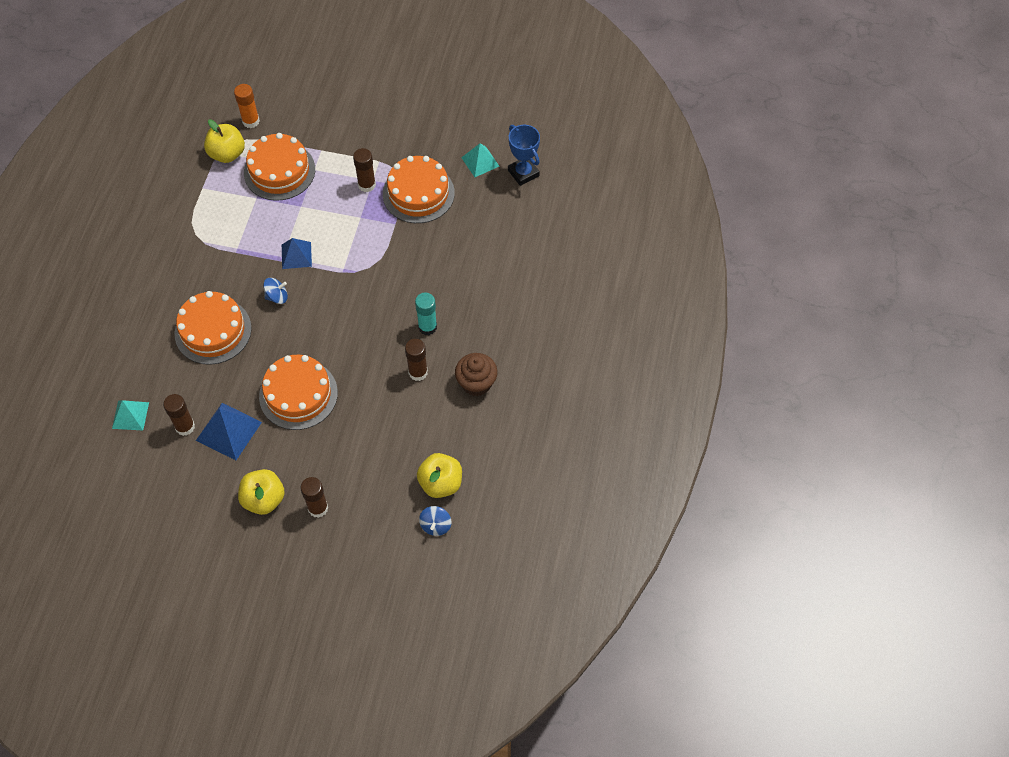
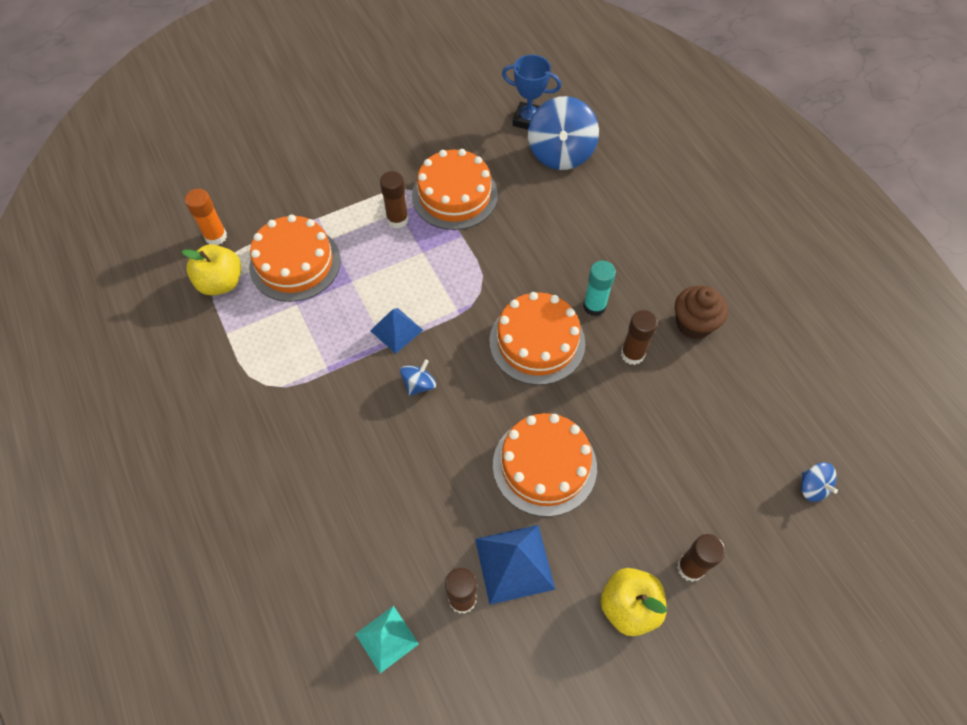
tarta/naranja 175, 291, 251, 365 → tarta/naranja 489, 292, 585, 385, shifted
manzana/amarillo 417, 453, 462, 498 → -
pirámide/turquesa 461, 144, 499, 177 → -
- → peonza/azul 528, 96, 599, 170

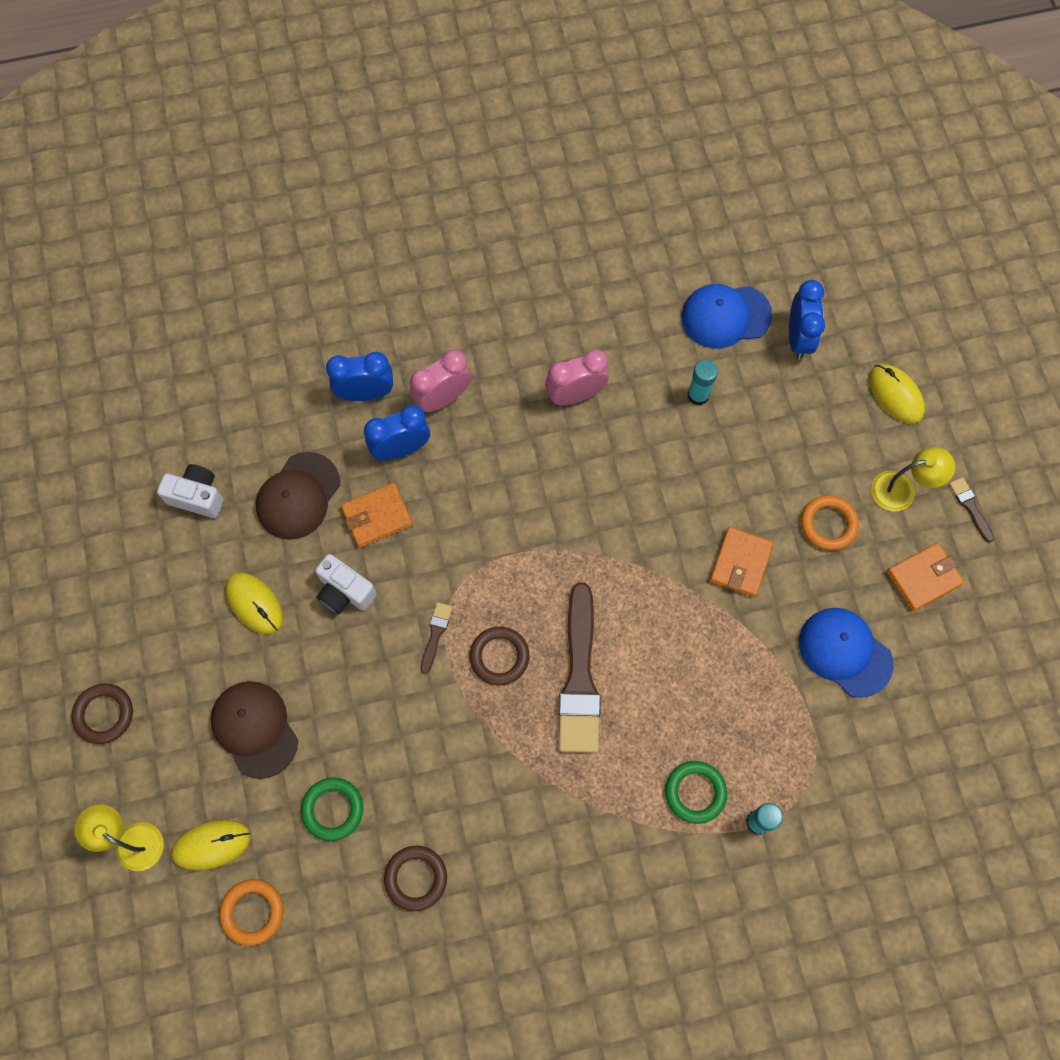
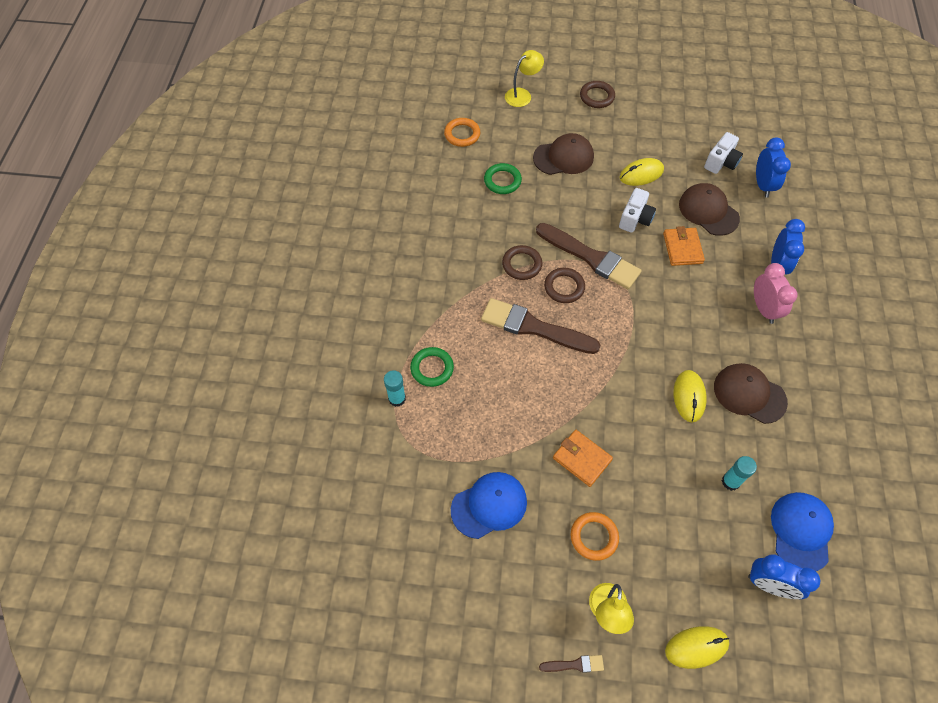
ratón/amarillo 171, 820, 251, 871 → ratón/amarillo 674, 370, 707, 422, shifted
cámara/blanco 315, 554, 377, 614 → cámara/blanco 619, 188, 656, 233, 150 degrees clockwise
despertador/azul 364, 405, 430, 461 → despertador/azul 756, 137, 791, 197, shifted
anillo/marrón 384, 846, 447, 911 → anillo/marrón 502, 245, 542, 280, shifted
pincel/marrón 421, 602, 452, 674 → pincel/marrón 536, 223, 642, 289, x2.33
despertador/rosa 545, 349, 609, 405 → gorra/marrón 714, 363, 788, 424
cartera/naranja 887, 542, 964, 611 → -

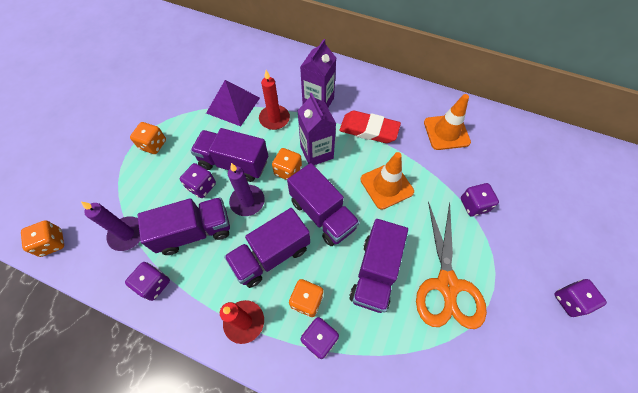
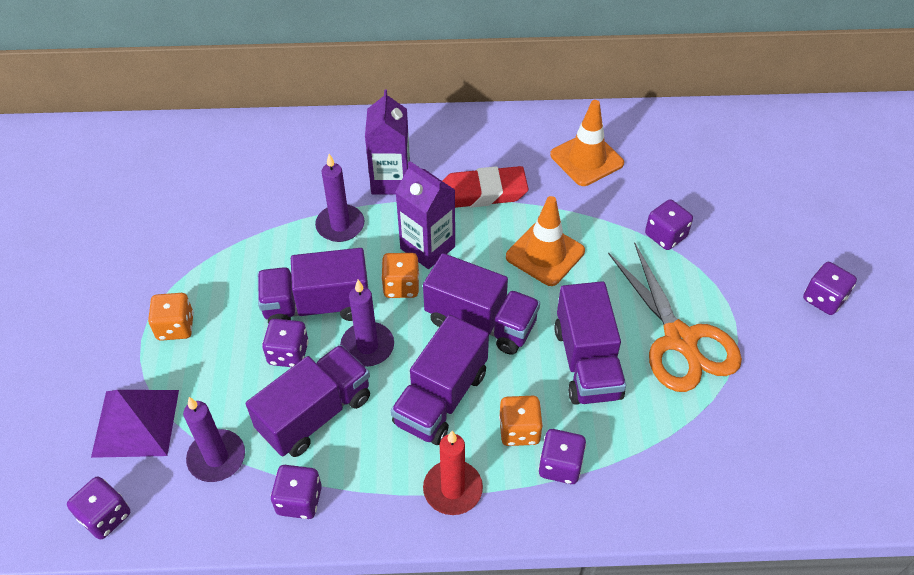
dado/naranja 21, 220, 64, 257 → dado/morado 67, 477, 130, 539
pirámide/morado 206, 80, 260, 126 → pirámide/morado 91, 390, 179, 458, shifted
vela/rojo 259, 70, 290, 130 → vela/morado 315, 154, 365, 242

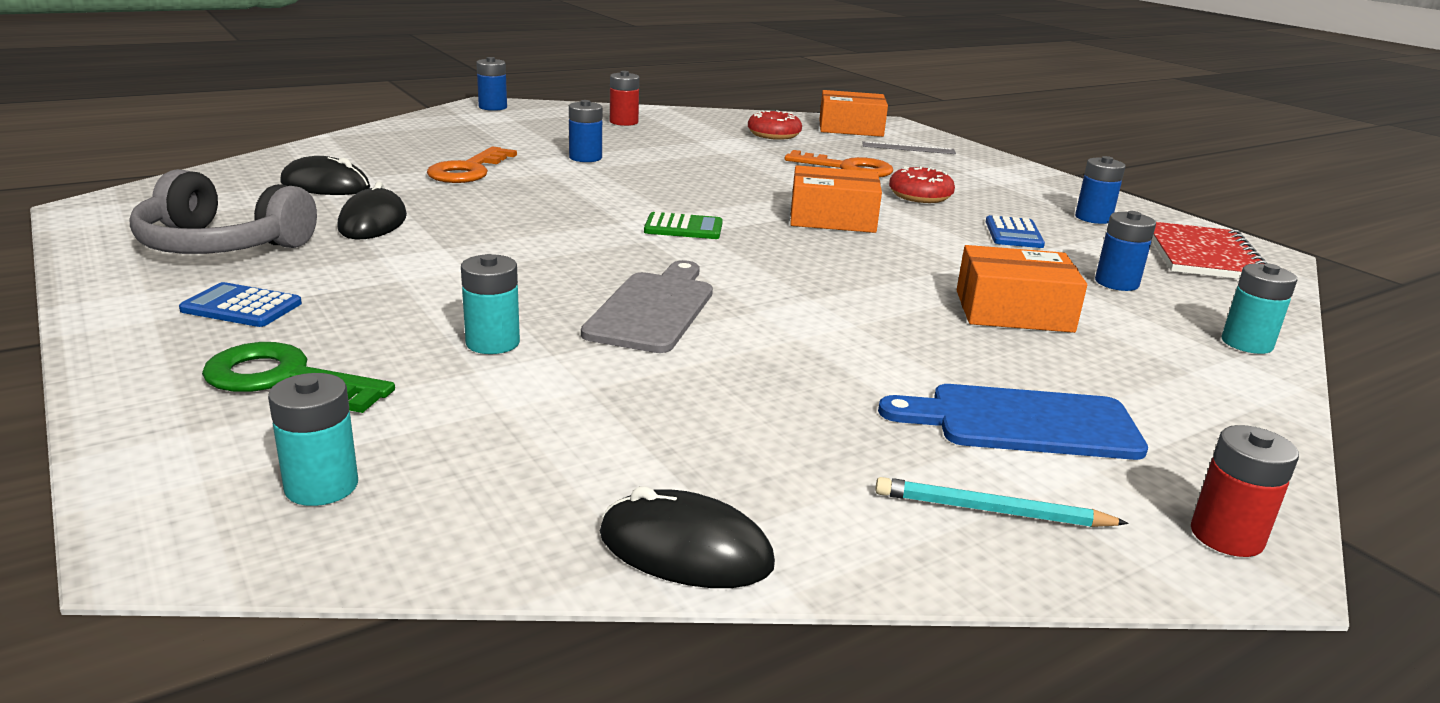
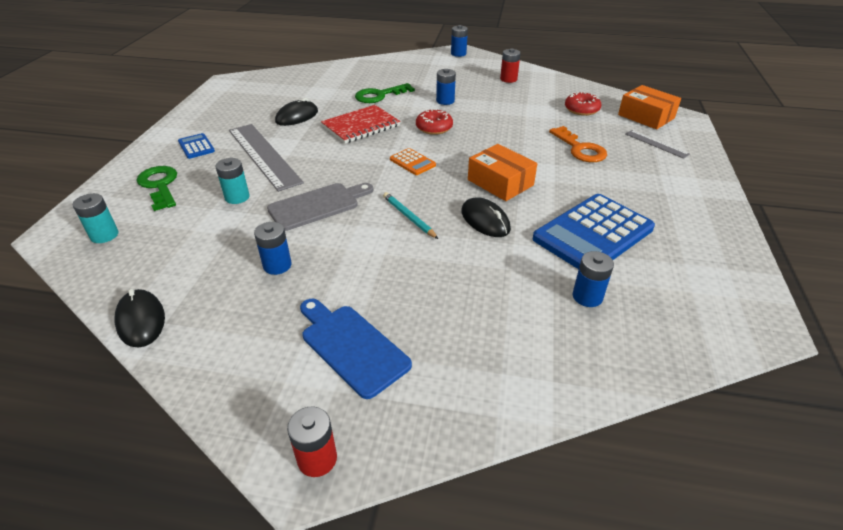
auriculares/gris 130, 169, 317, 254 → -
ratón/negro 280, 156, 370, 195 → ratón/negro 461, 197, 511, 237, shifted
llave/naranja 427, 146, 517, 183 → llave/verde 355, 83, 415, 103
calculadora/verde 644, 212, 723, 239 → calculadora/naranja 390, 148, 436, 175
lápiz/turquesa 875, 477, 1129, 527 → lápiz/turquesa 383, 192, 438, 239, shifted
rosquilla/rojo 889, 166, 955, 203 → rosquilla/rojo 416, 109, 453, 135, shifted
caja/naranja 957, 245, 1087, 333 → -
calculadora/azul 986, 215, 1045, 248 → calculadora/azul 533, 194, 655, 269, x2.19
pila/azul 1075, 156, 1125, 224 → pila/azul 254, 222, 291, 275, shifted
cuaderno/rojo 1151, 222, 1268, 279 → cuaderno/rojo 321, 105, 400, 144, shifted
pila/turquesa 1222, 264, 1297, 354 → -
- → regla/gris 229, 124, 304, 192

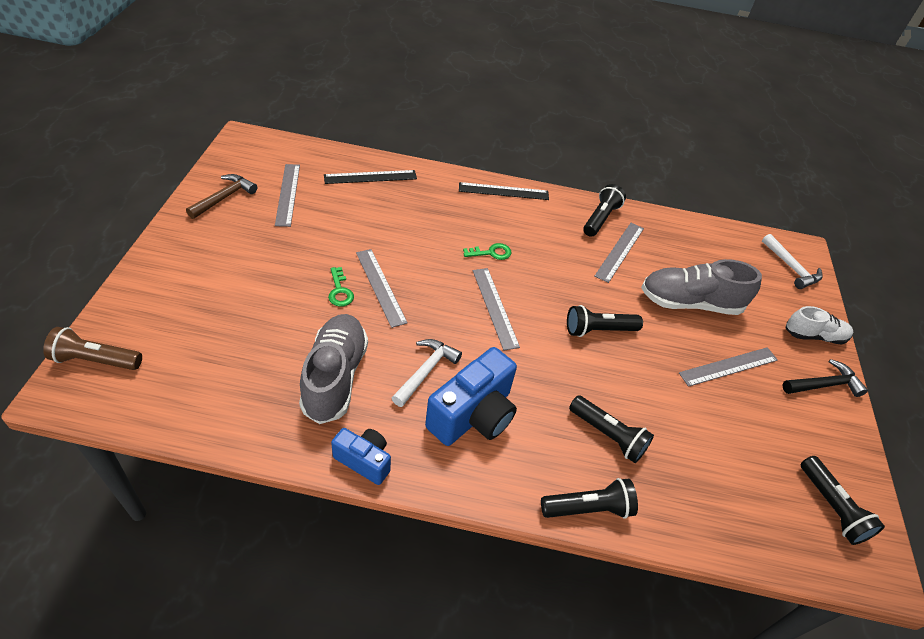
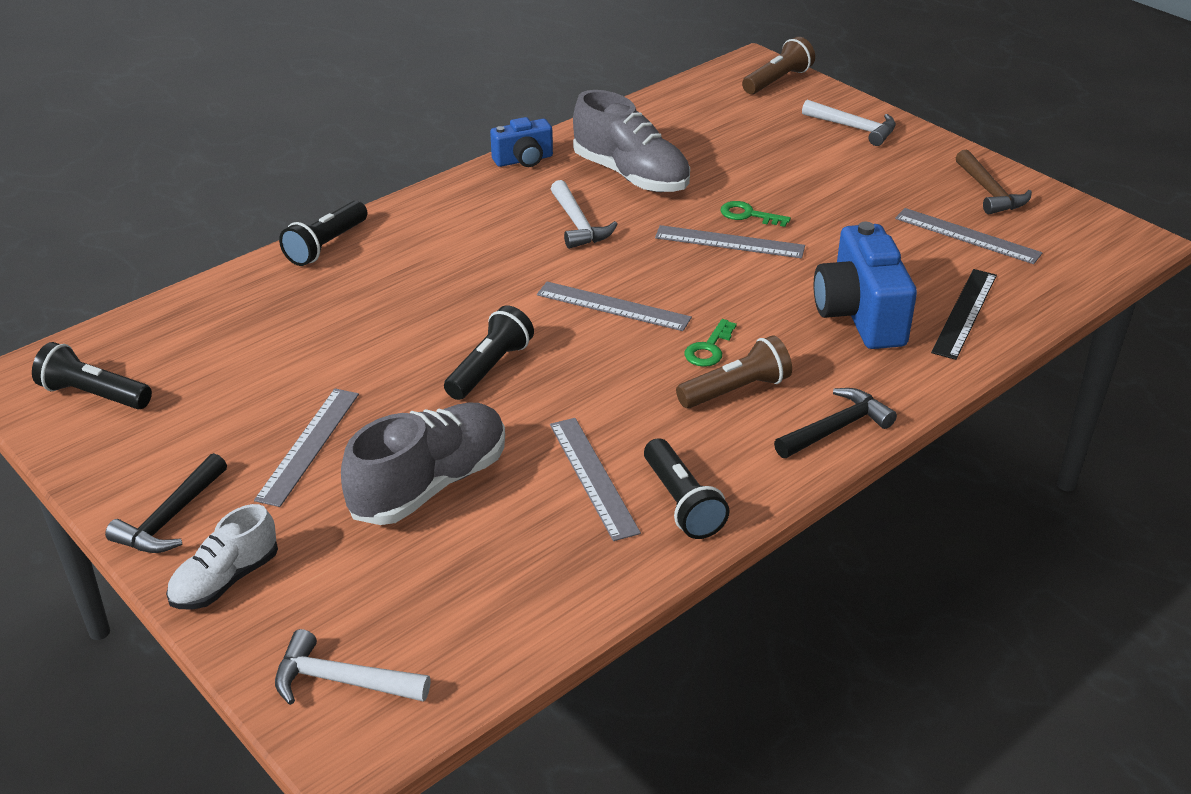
cámara/azul 425, 347, 517, 446 → cámara/azul 814, 222, 917, 349, shifted
regla/negro 459, 182, 549, 200 → martillo/negro 774, 388, 897, 458
lámpara de mano/negro 569, 395, 654, 463 → -
- → lámpara de mano/marrón 676, 335, 792, 408
- → martillo/blanco 802, 100, 896, 146

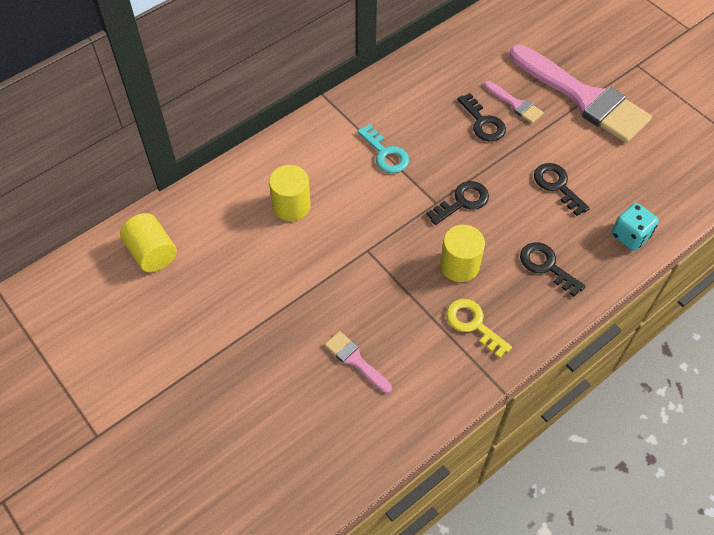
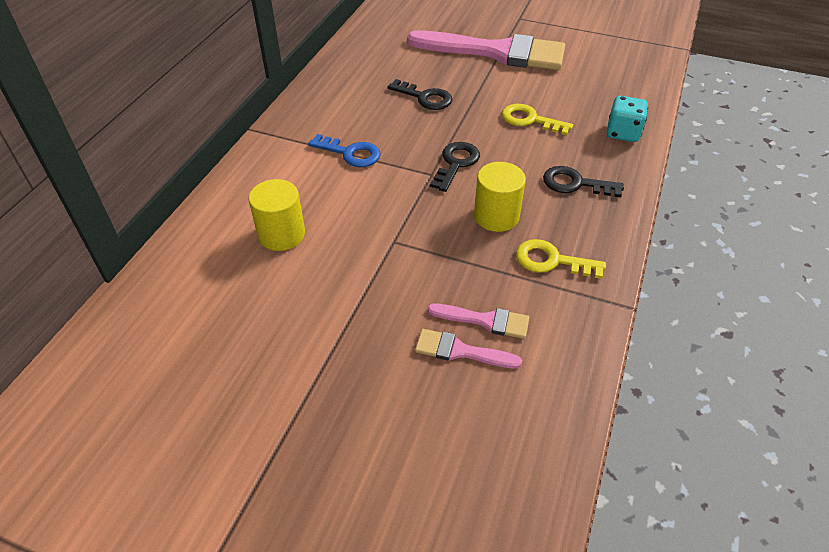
cilindro/amarillo 120, 213, 177, 272 → -
llave/turquesa 357, 124, 409, 173 → llave/azul 308, 134, 381, 167
pincel/rosa 484, 81, 544, 123 → pincel/rosa 428, 304, 529, 339, shifted
llave/negro 534, 163, 590, 216 → llave/amarillo 502, 104, 573, 135

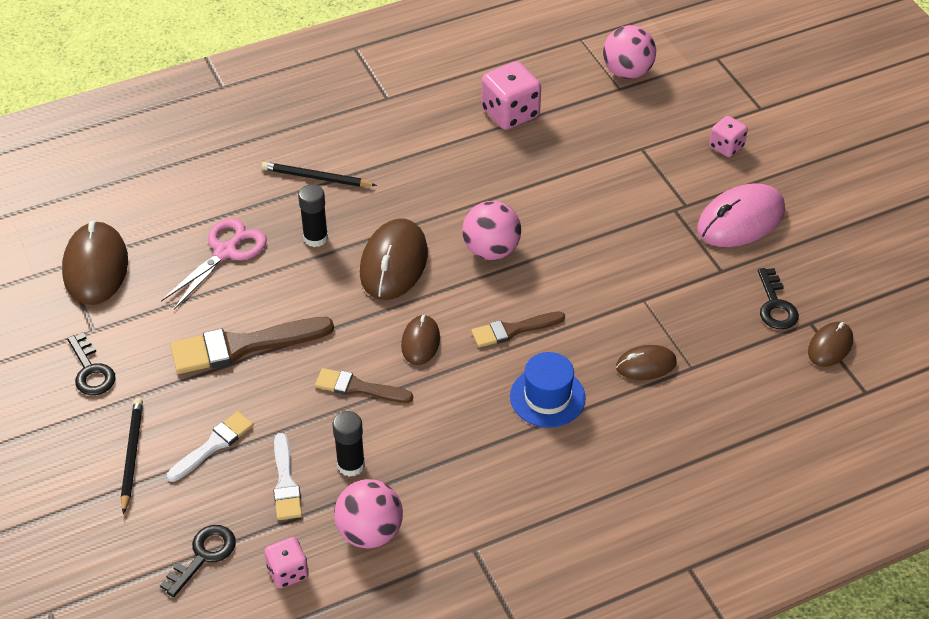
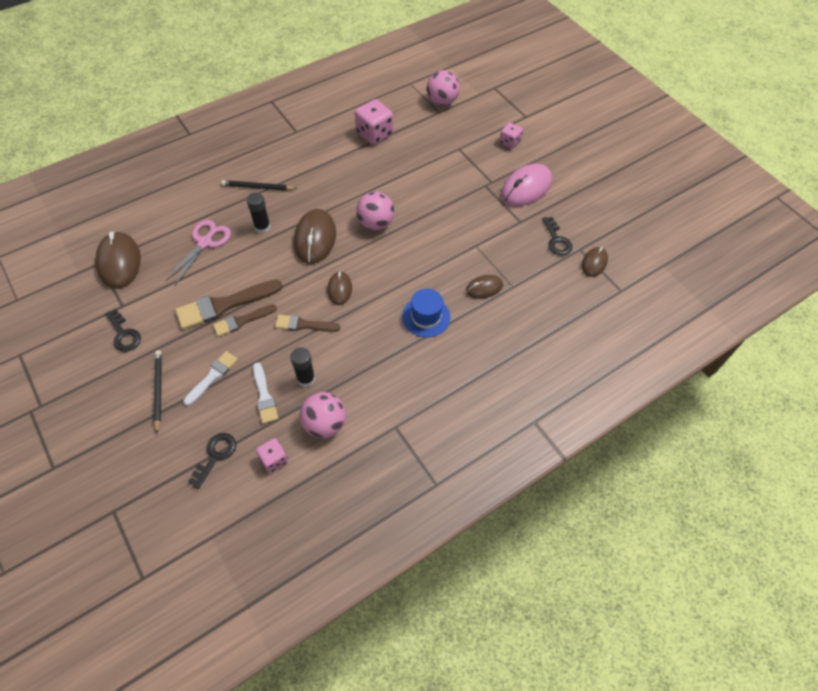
pincel/marrón 472, 311, 565, 347 → pincel/marrón 213, 304, 277, 337, shifted

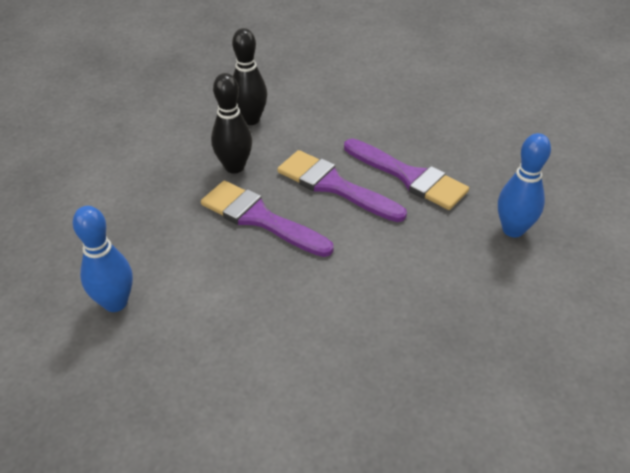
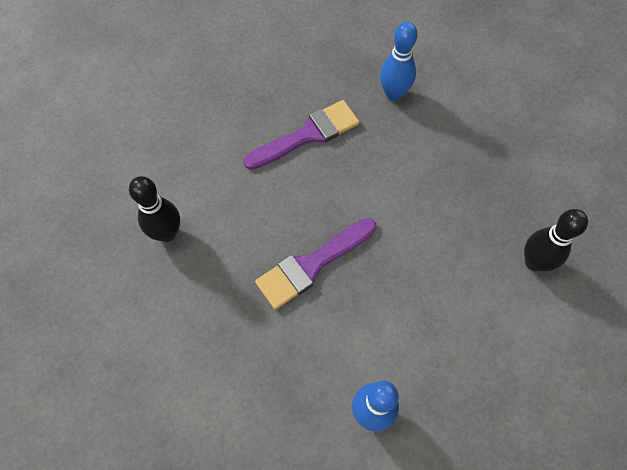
bolo/negro 211, 73, 252, 174 → bolo/negro 524, 209, 588, 271, shifted
pincel/morado 277, 150, 407, 222 → -

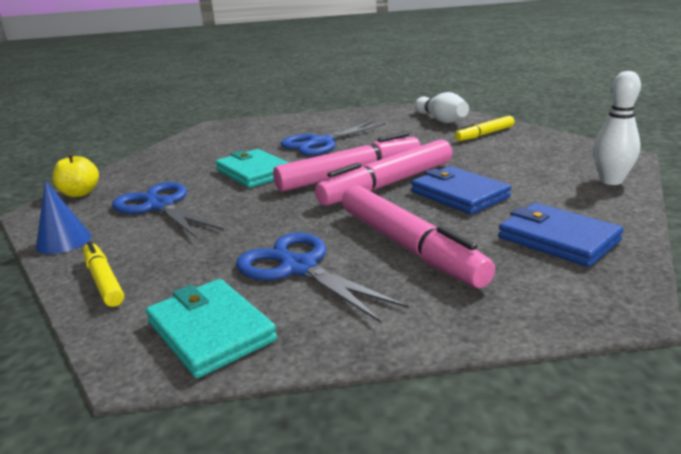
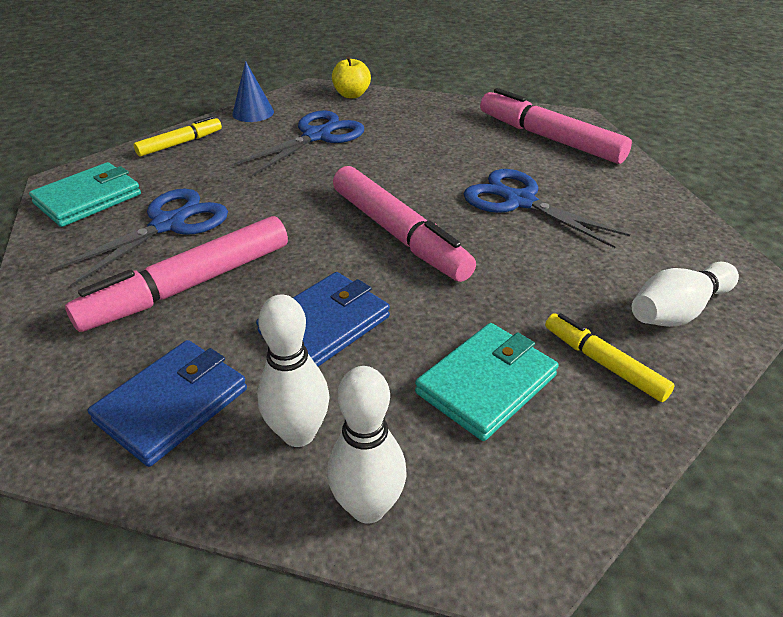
cartera/turquesa 215, 149, 289, 188 → cartera/turquesa 415, 323, 559, 441, shifted
rotulador/rosa 315, 140, 453, 206 → rotulador/rosa 480, 88, 632, 164, shifted
- → bolo/blanco 257, 295, 330, 447

